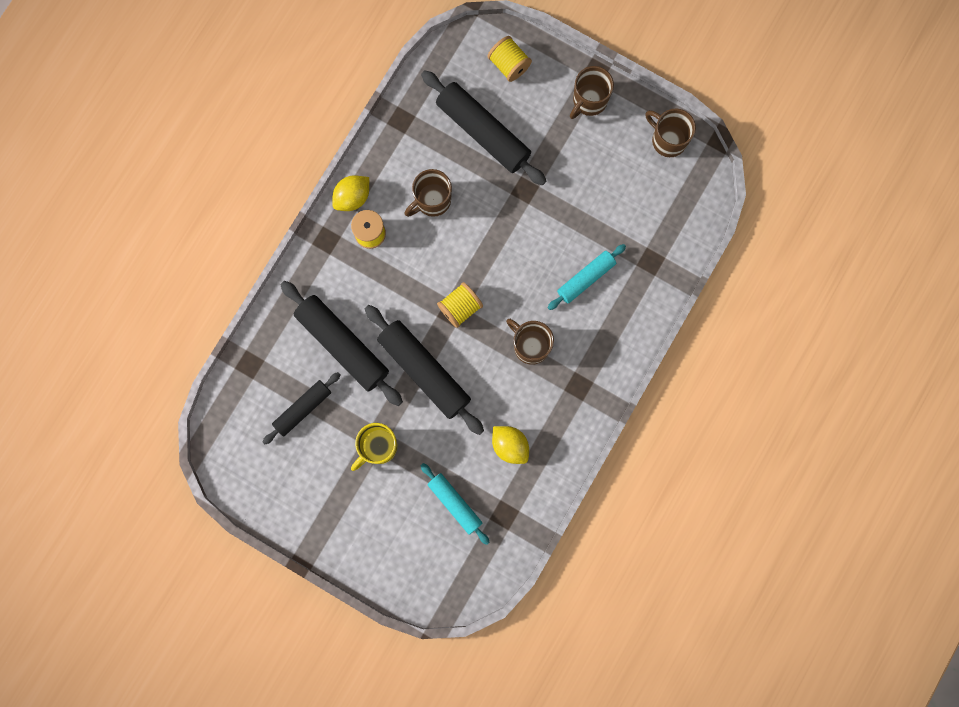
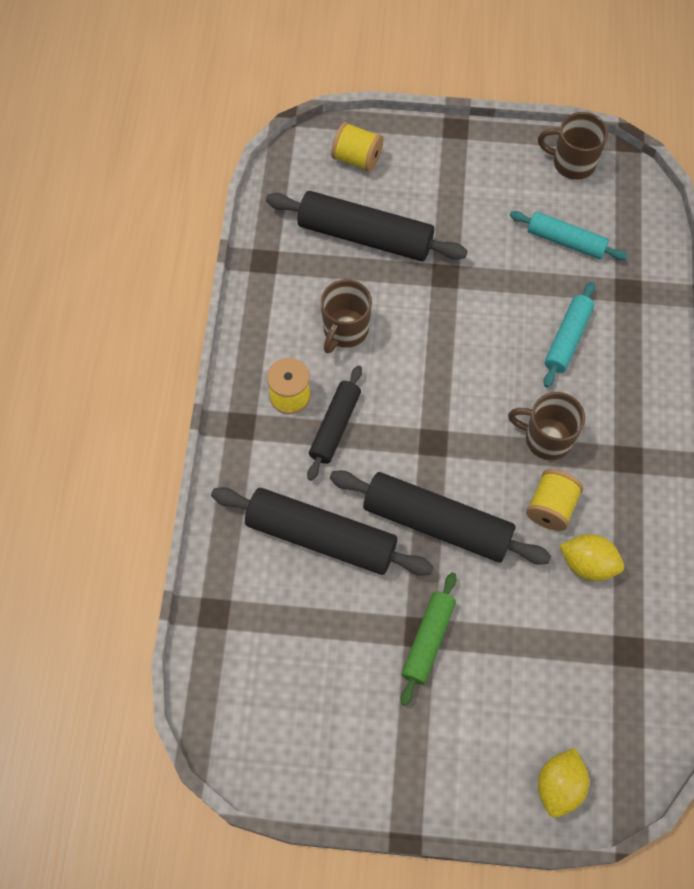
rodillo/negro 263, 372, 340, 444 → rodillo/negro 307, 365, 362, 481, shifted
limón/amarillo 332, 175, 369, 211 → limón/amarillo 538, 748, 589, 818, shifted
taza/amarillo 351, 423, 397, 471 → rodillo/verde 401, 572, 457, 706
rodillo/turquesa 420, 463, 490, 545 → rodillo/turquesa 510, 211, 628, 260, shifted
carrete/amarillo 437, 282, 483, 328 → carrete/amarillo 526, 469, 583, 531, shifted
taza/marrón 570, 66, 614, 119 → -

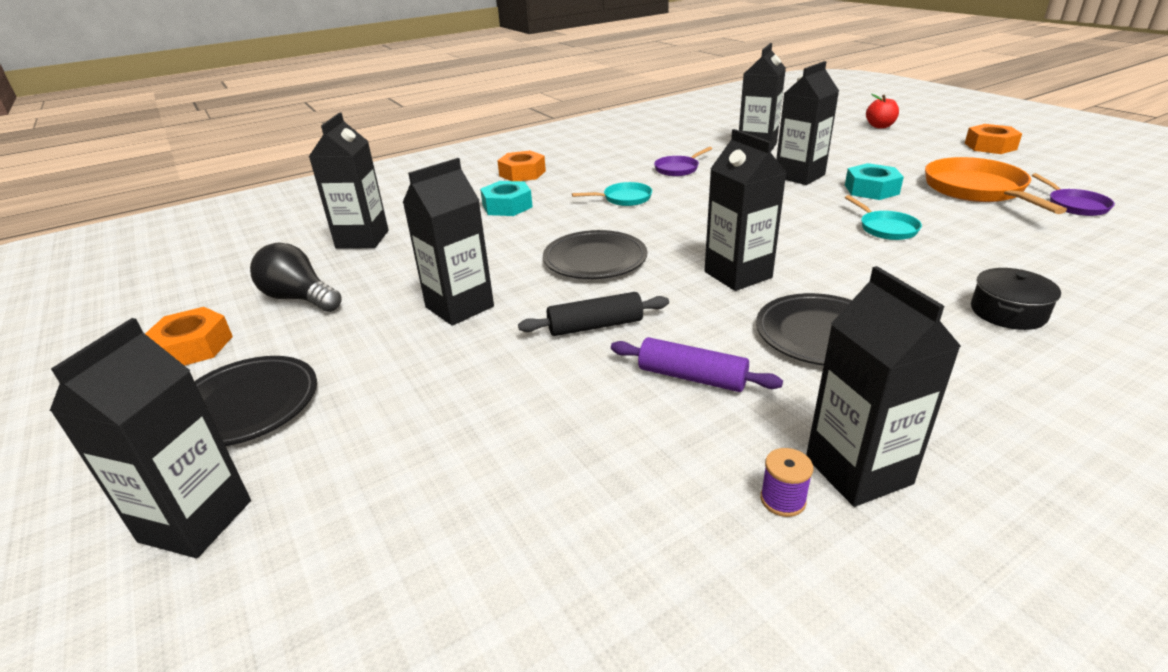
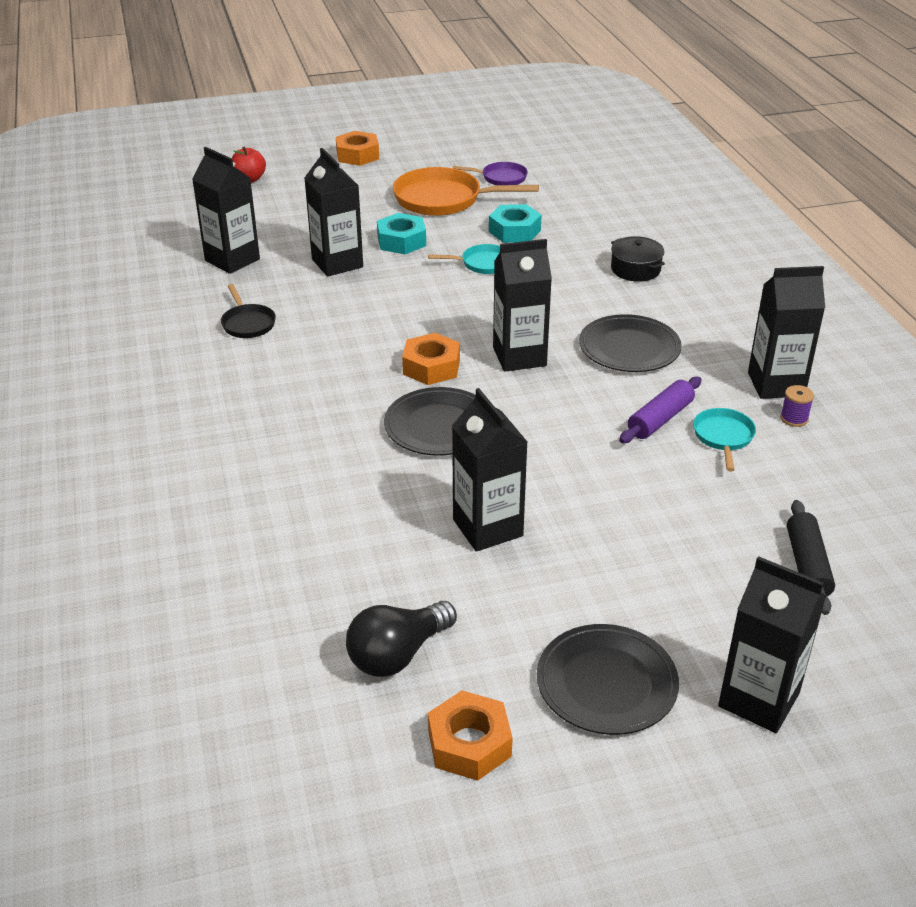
cartón de leche/negro 309, 113, 389, 249 → -
tuerca/turquesa 480, 181, 533, 216 → tuerca/turquesa 489, 204, 542, 243, shifted
tuerca/naranja 497, 151, 546, 181 → tuerca/naranja 402, 333, 460, 385, shifted
rodillo/negro 518, 292, 669, 336 → rodillo/negro 787, 500, 835, 615, shifted
sartén/turquesa 572, 182, 652, 206 → sartén/turquesa 693, 408, 756, 471, shifted
sartén/morado 654, 147, 713, 176 → sartén/negro 221, 284, 276, 338

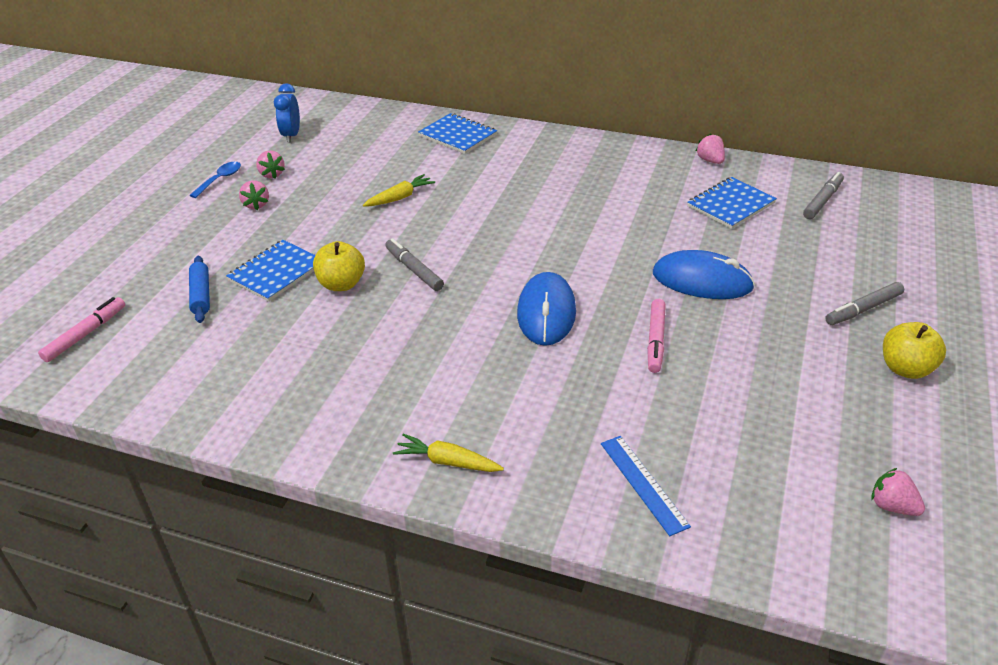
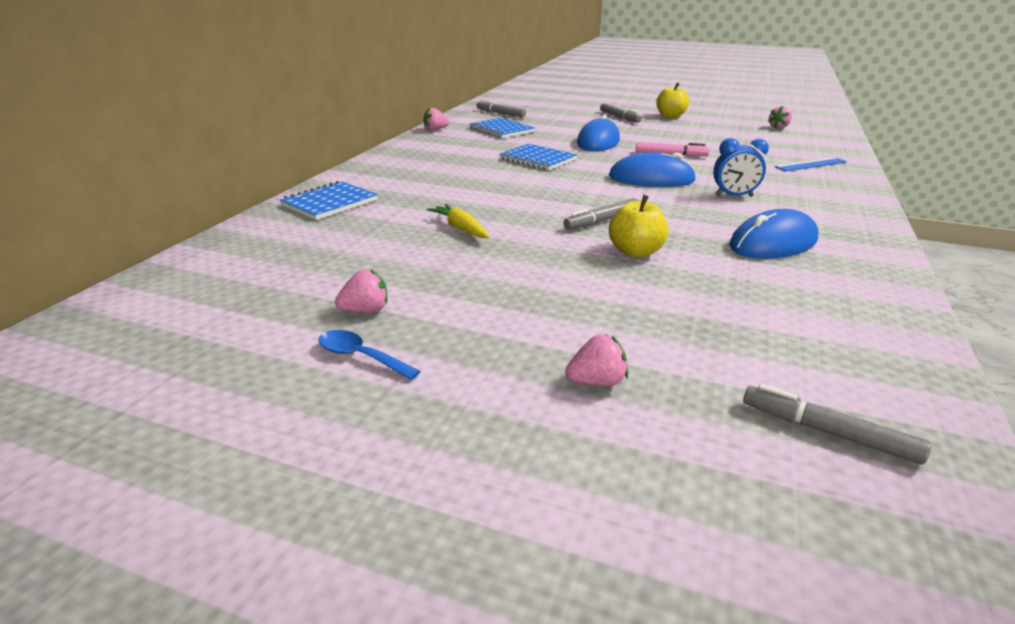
rotulador/rosa 38, 297, 125, 362 → rotulador/gris 743, 384, 931, 465
rodillo/azul 189, 256, 210, 323 → -
cuaderno/azul 226, 240, 315, 302 → cuaderno/azul 499, 144, 577, 170, shifted
fresa/rosa 239, 180, 269, 210 → fresa/rosa 565, 334, 628, 386, shifted
despertador/azul 274, 83, 300, 143 → despertador/azul 713, 138, 769, 197, shifted
zanahoria/amarillo 393, 434, 504, 472 → -
- → ratón/azul 729, 209, 818, 259

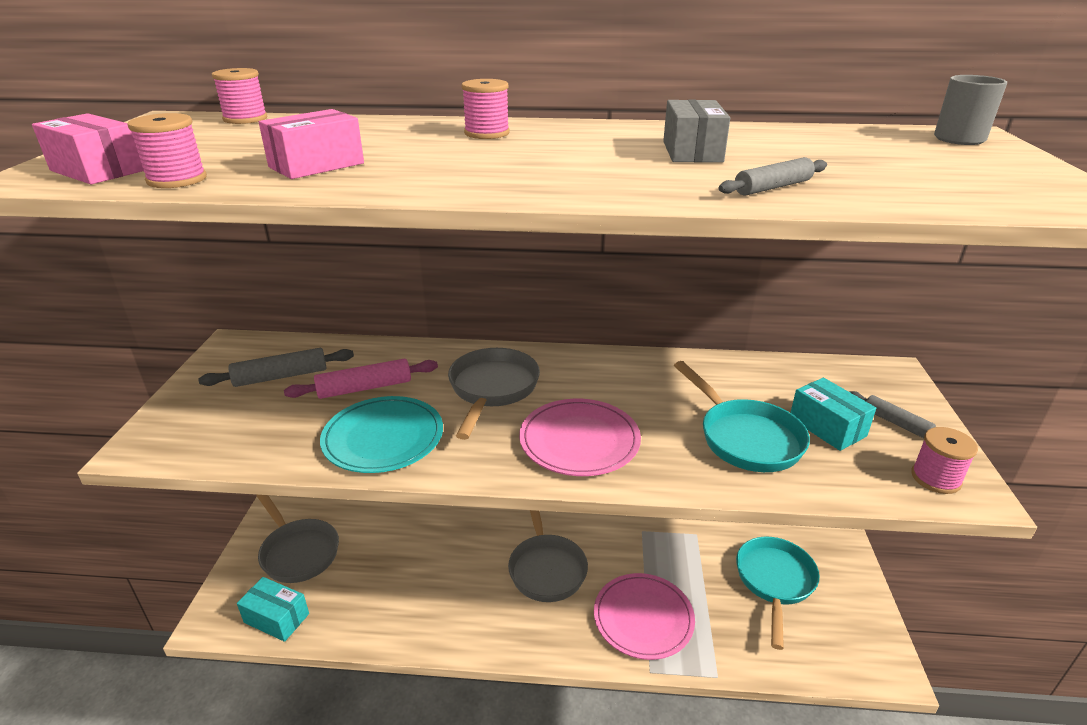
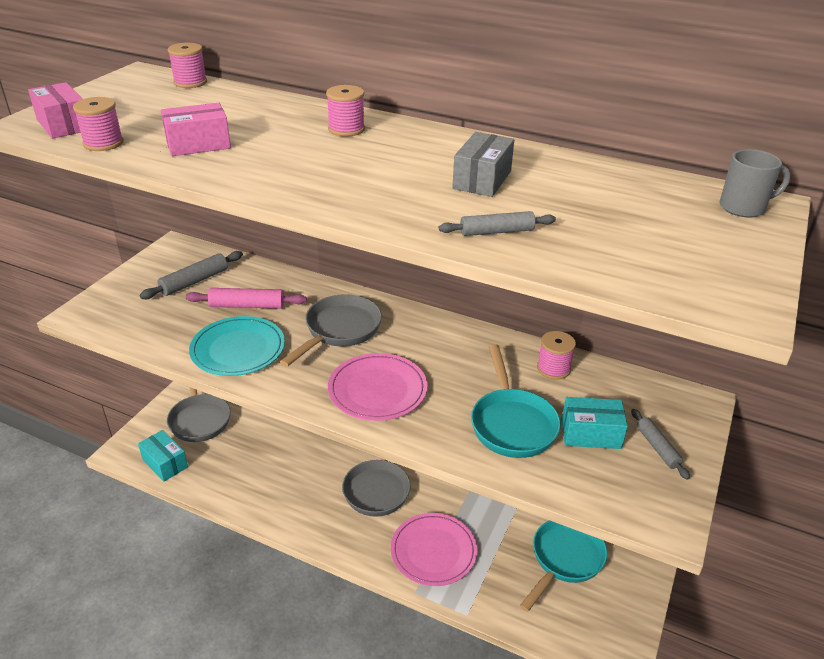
rodillo/gris 198, 348, 354, 387 → rodillo/gris 139, 251, 243, 299, 45 degrees counterclockwise
caja/turquesa 790, 378, 876, 451 → caja/turquesa 562, 397, 628, 449, 75 degrees counterclockwise
carrete/rosa 911, 427, 978, 494 → carrete/rosa 537, 331, 576, 380, shifted

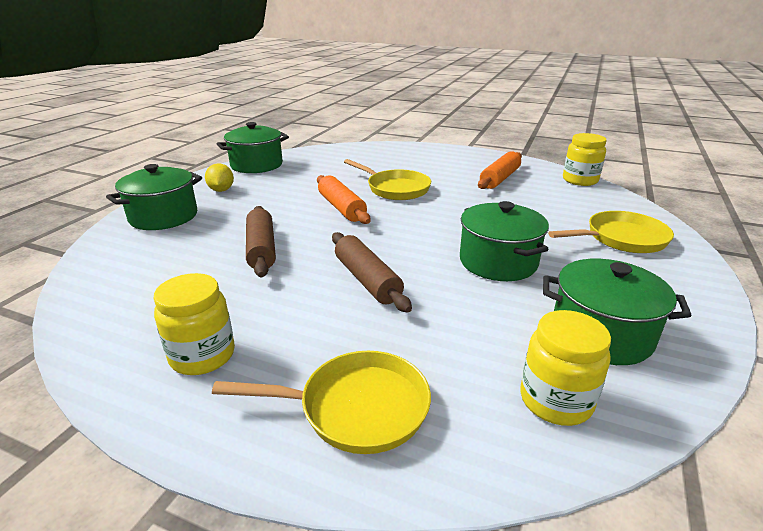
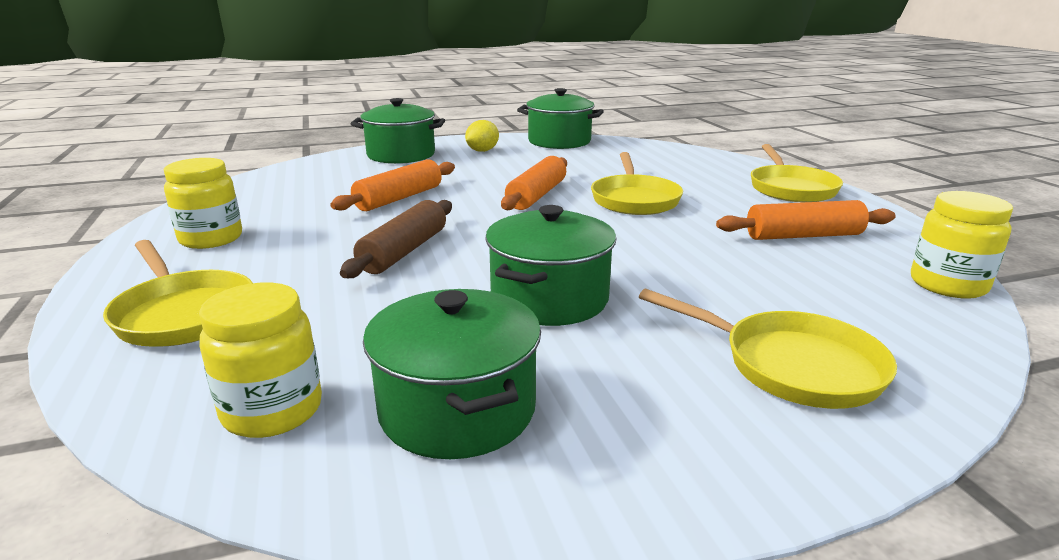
rodillo/marrón 246, 206, 276, 277 → rodillo/naranja 330, 159, 455, 211
- → sartén/amarillo 751, 144, 843, 202

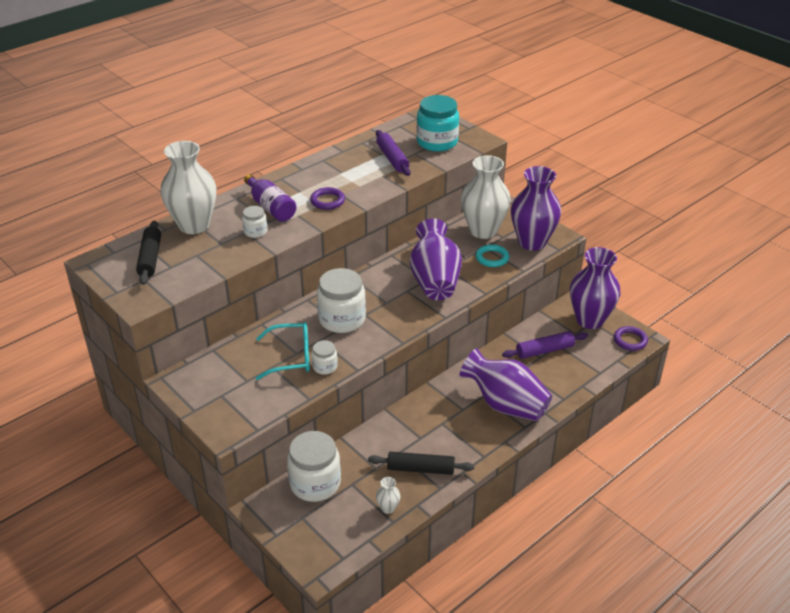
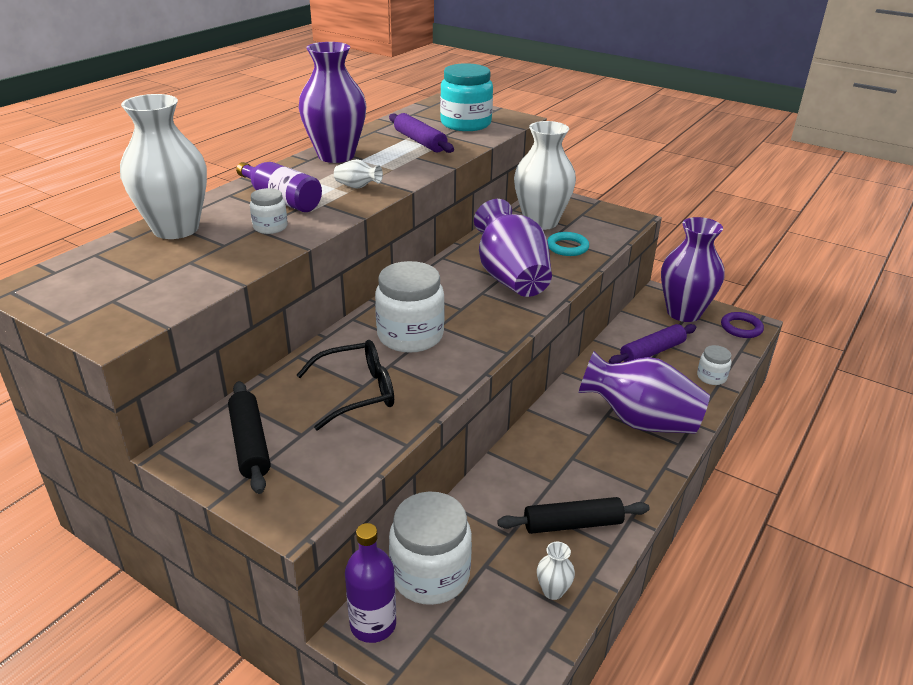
rodillo/negro 136, 221, 161, 285 → rodillo/negro 228, 381, 270, 494, shifted
gafas/turquesa 256, 322, 310, 380 → gafas/negro 297, 340, 394, 430
anillo/morado 310, 187, 345, 210 → florero/blanco 334, 159, 383, 189
tarro/blanco 312, 340, 338, 375 → tarro/blanco 697, 345, 731, 385, shifted
florero/morado 511, 166, 561, 251 → florero/morado 299, 42, 366, 163, shifted
- → botella/morado 345, 523, 396, 643

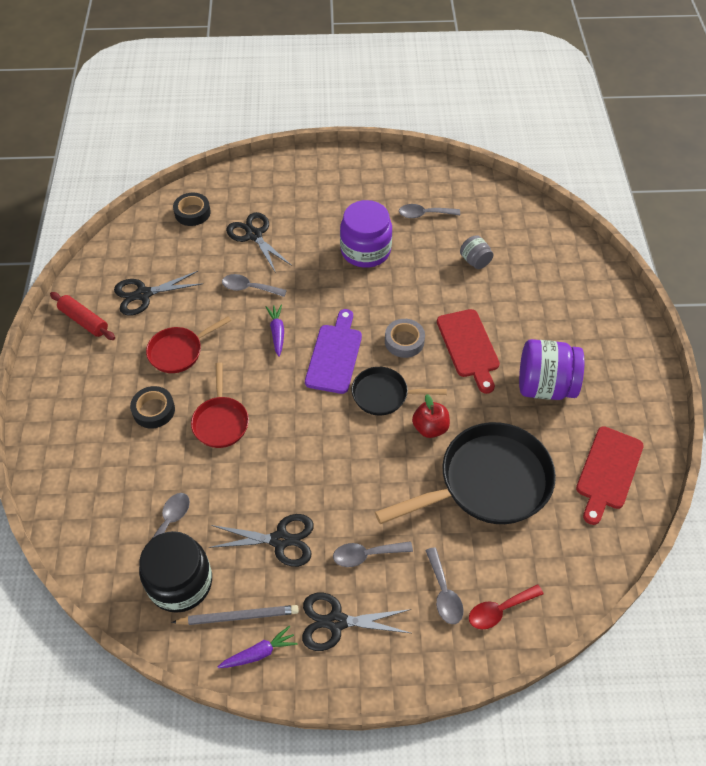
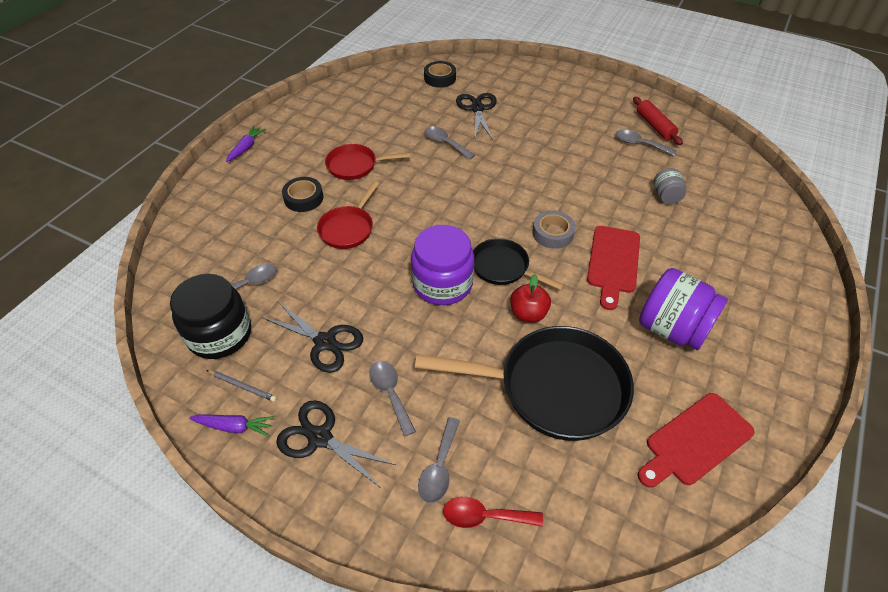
rodillo/rojo 50, 292, 115, 340 → rodillo/rojo 633, 97, 683, 145, shifted
tijeras/negro 114, 271, 202, 316 → -
lápiz/gris 172, 605, 299, 625 → lápiz/gris 207, 370, 277, 402, x0.64
zanahoria/morado 266, 304, 284, 357 → zanahoria/morado 226, 126, 266, 162, shifted
tabla de cortar/morado 305, 309, 362, 394 → -
cuchara/gris 333, 541, 413, 567 → cuchara/gris 369, 361, 416, 437, 45 degrees clockwise
tarro/morado 340, 200, 392, 268 → tarro/morado 411, 225, 474, 305, shifted

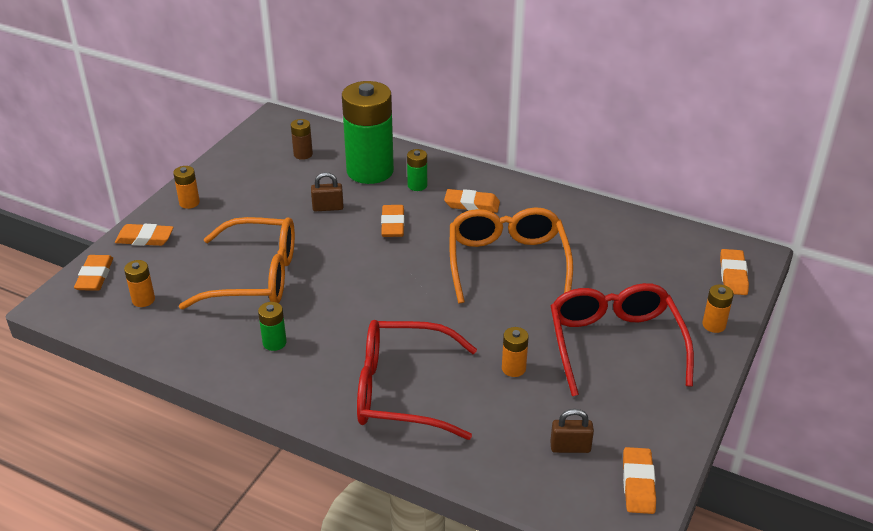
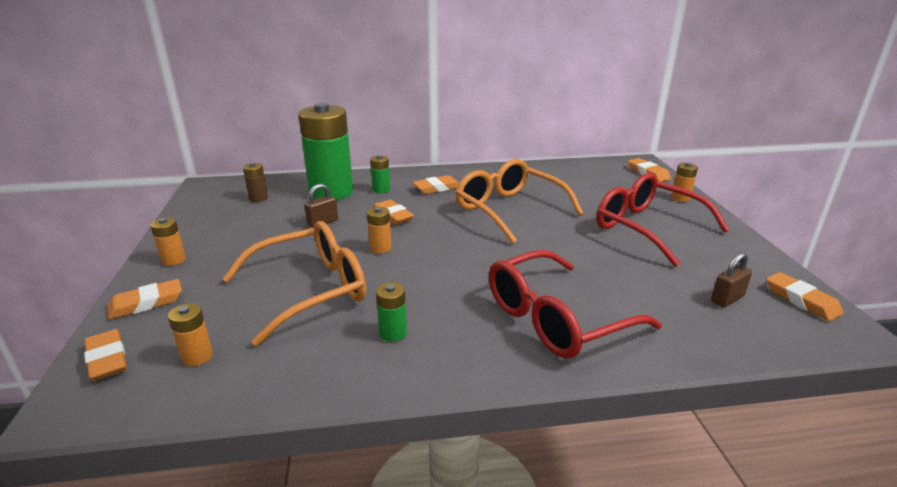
pila/naranja 502, 327, 529, 377 → pila/naranja 367, 207, 392, 254, shifted

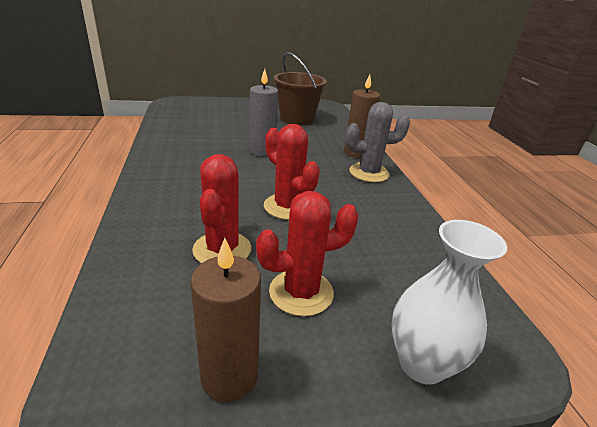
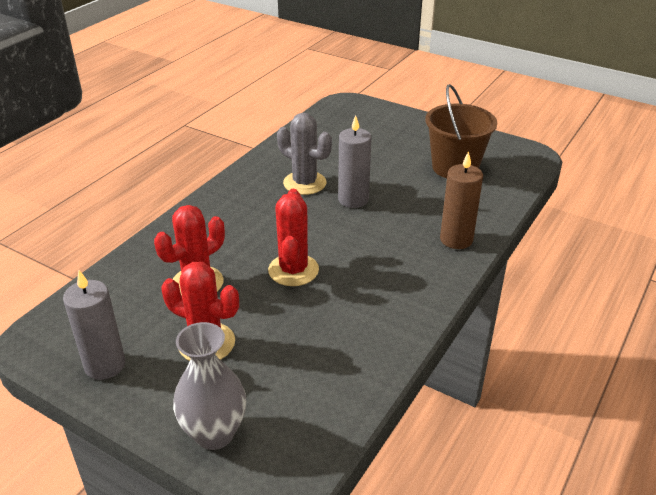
vela/marrón 191, 238, 261, 402 → vela/gris 63, 270, 125, 380
cactus/gris 346, 102, 410, 182 → cactus/gris 277, 113, 332, 195, shifted
florero/blanco 392, 220, 507, 385 → florero/gris 173, 322, 246, 450

